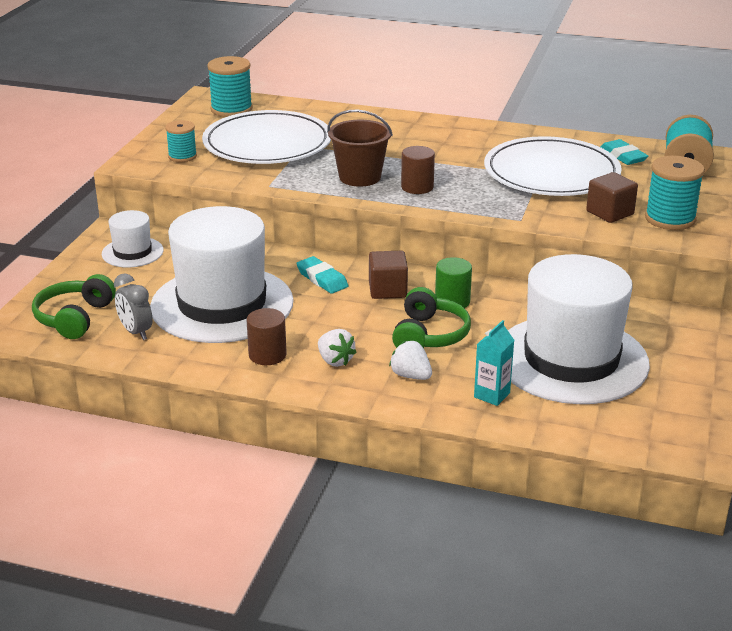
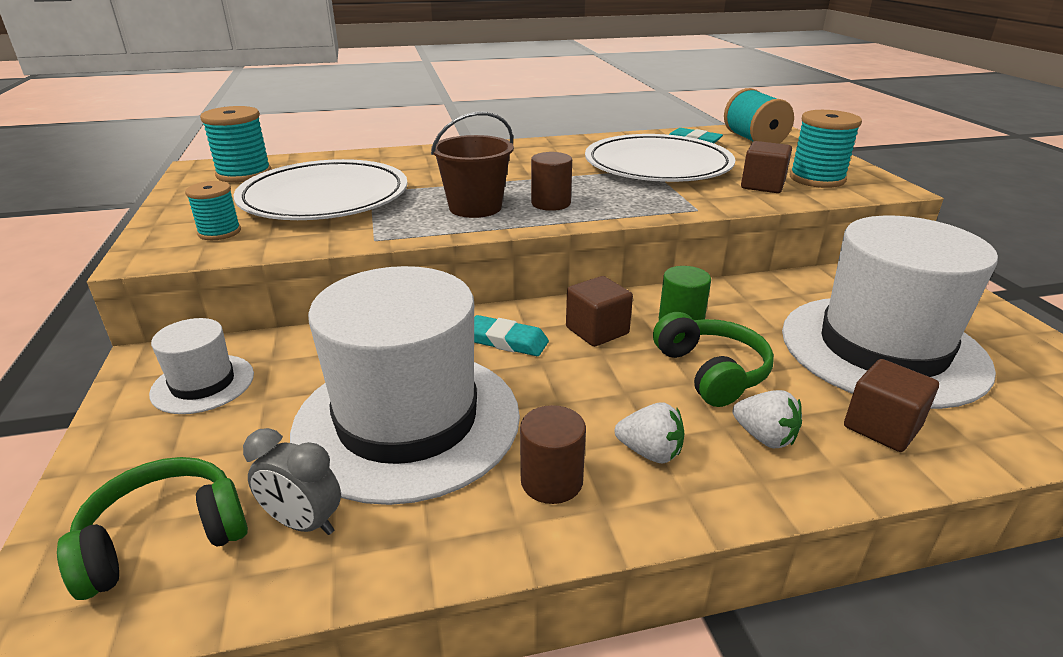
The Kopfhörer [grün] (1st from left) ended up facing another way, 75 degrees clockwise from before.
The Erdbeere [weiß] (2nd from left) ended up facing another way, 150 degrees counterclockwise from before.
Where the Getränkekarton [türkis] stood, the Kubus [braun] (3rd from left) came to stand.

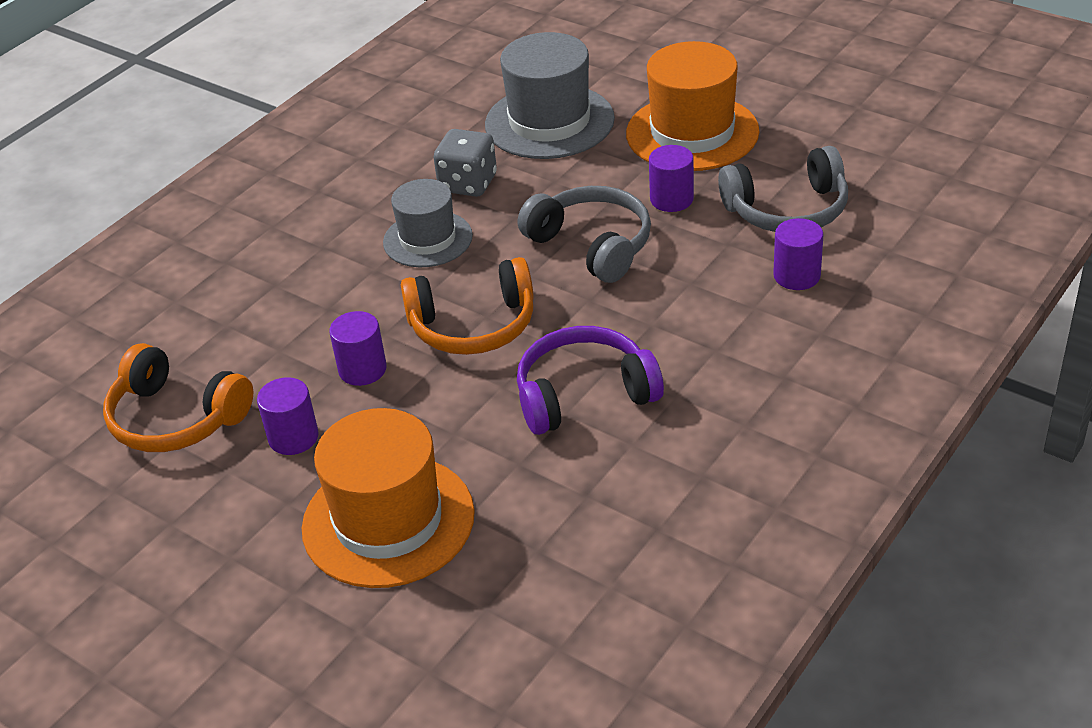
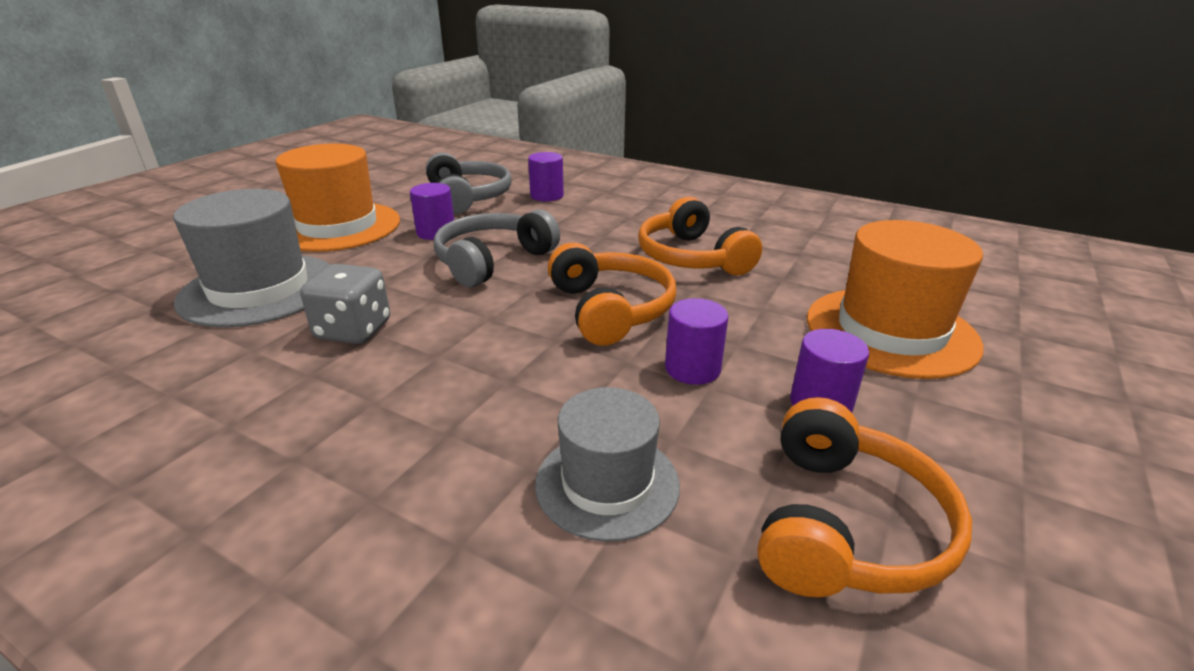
The Hut [grau] (1st from left in the first image) ended up elsewhere.
What was the Kopfhörer [lila] turned into the Kopfhörer [orange] (2nd from left).

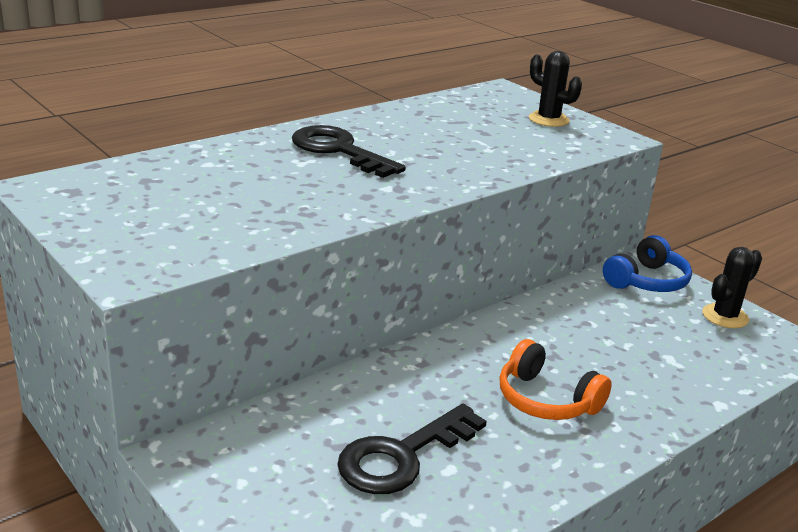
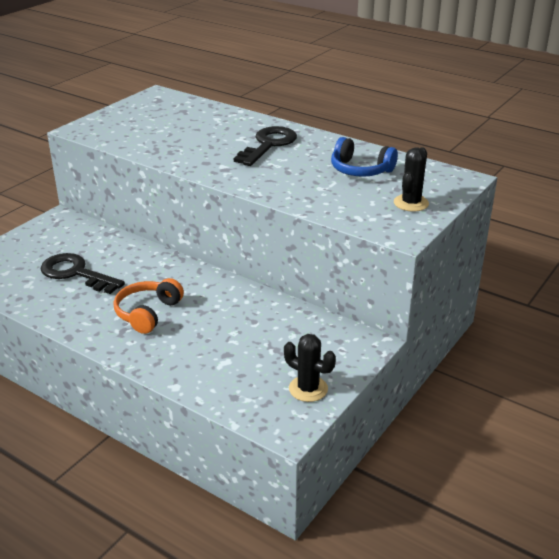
The Kopfhörer [blau] ended up elsewhere.

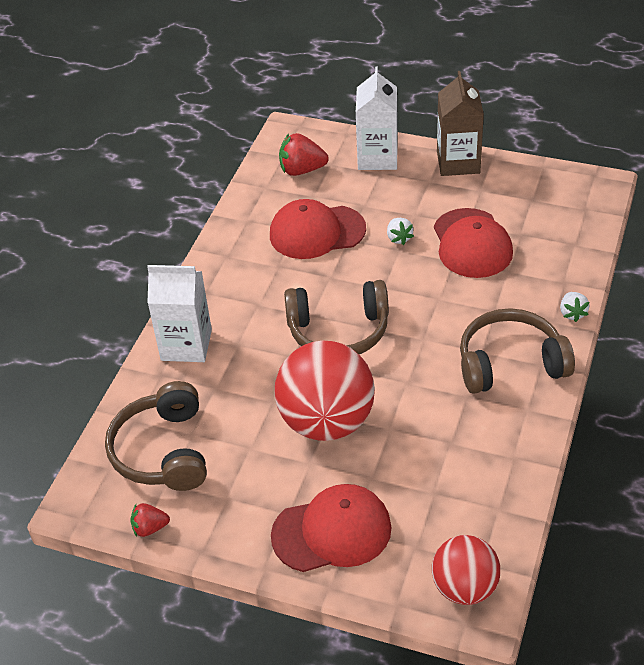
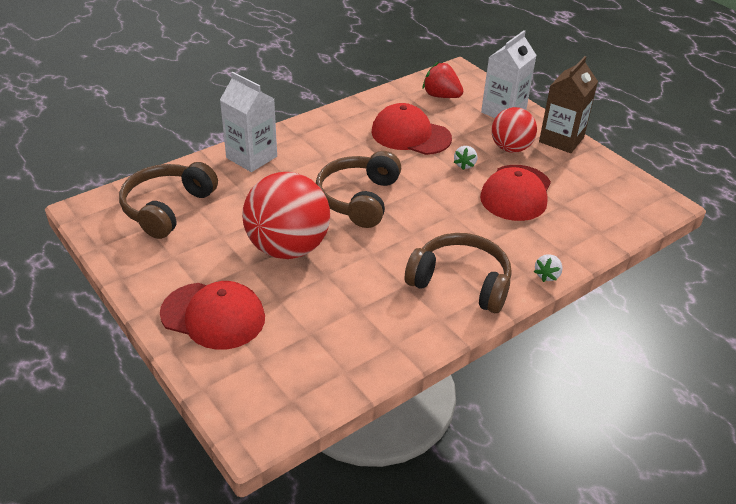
The Kopfhörer [braun] (2nd from left) ended up facing another way, 75 degrees clockwise from before.
The Ball [rot] (2nd from left) ended up elsewhere.
The second view lost the Erdbeere [rot] (1st from left).

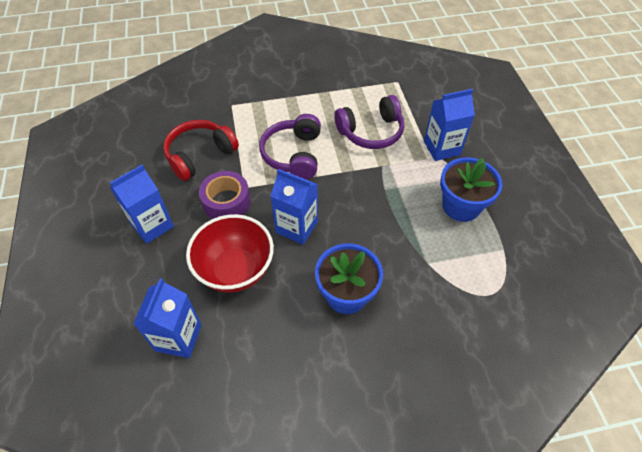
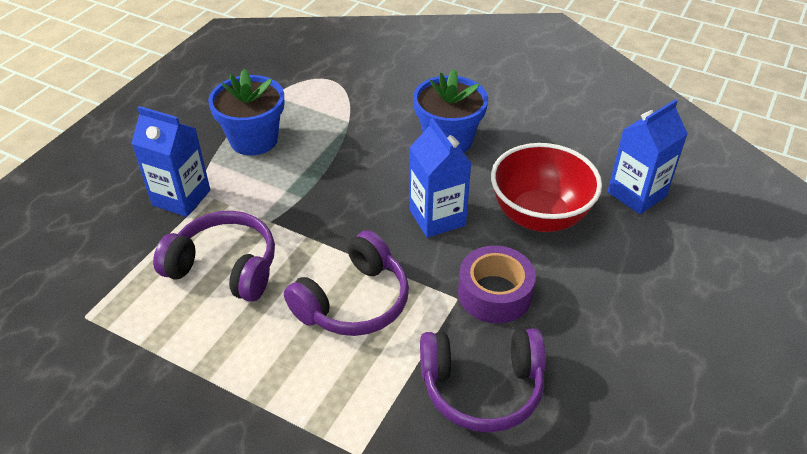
What was the Kopfhörer [rot] turned into the Kopfhörer [lila] (3rd from left).
The second view lost the Getränkekarton [blau] (1st from left).

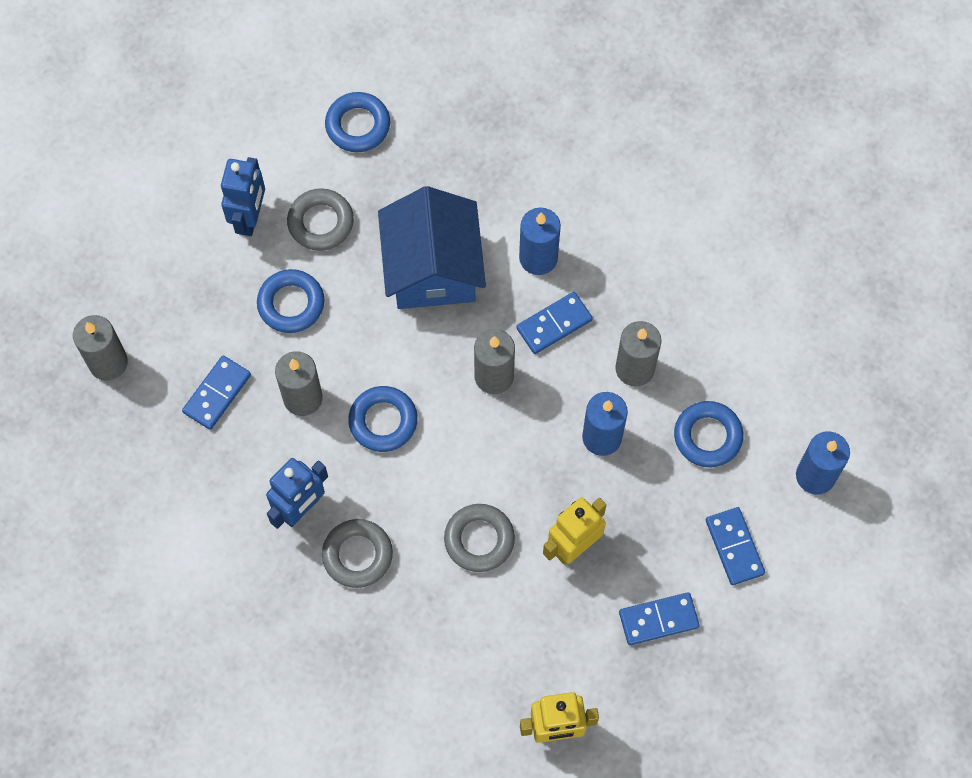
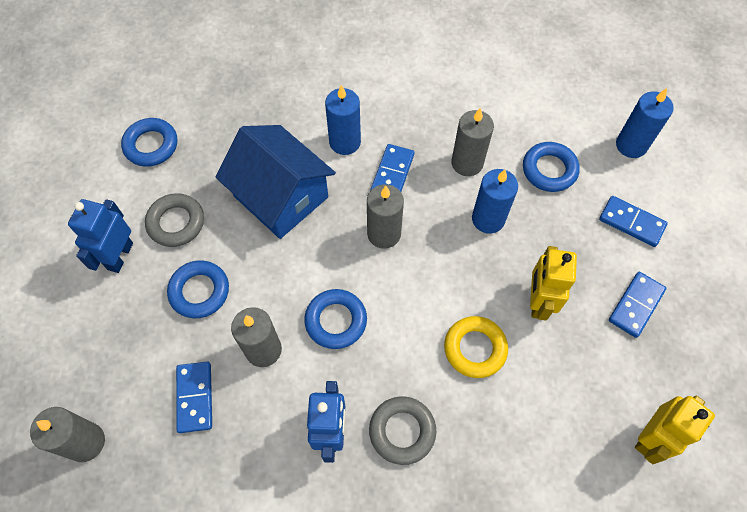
The Roboter [blau] (1st from left) ended up facing another way, 135 degrees counterclockwise from before.
What was the Ring [grau] (3rd from left) turned into the Ring [gelb].

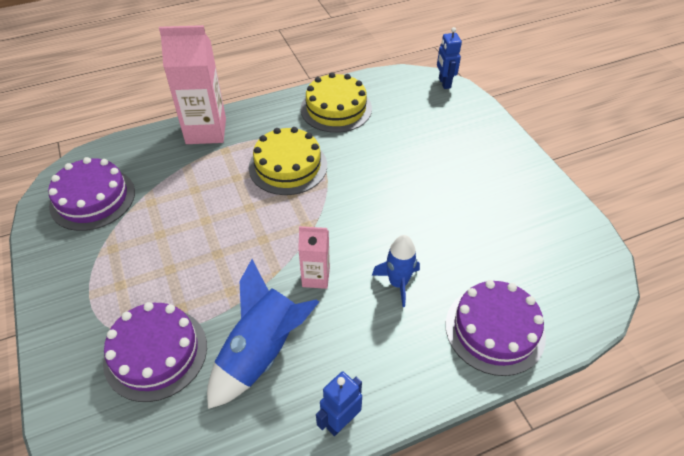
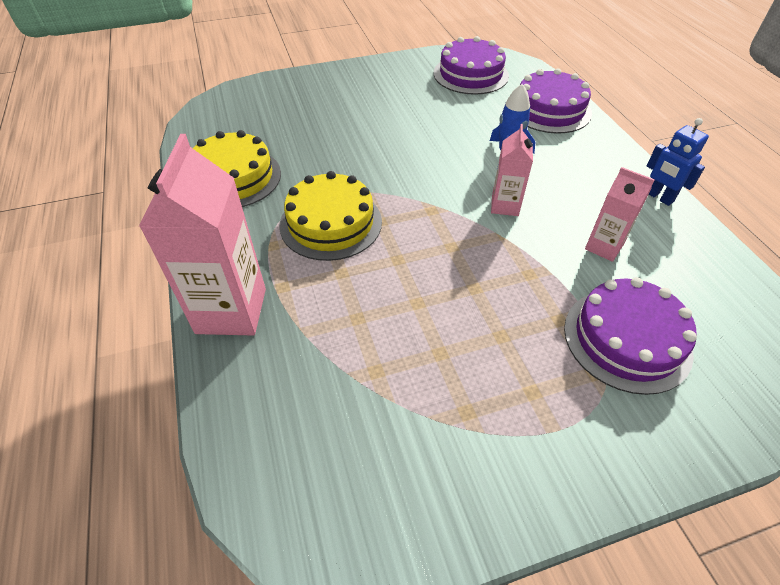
The Kuchen [lila] (1st from left) ended up elsewhere.
Where the Rakete [blau] (1st from left) stood, the Getränkekarton [rosa] (3rd from left) came to stand.
The second view lost the Roboter [blau] (2nd from left).

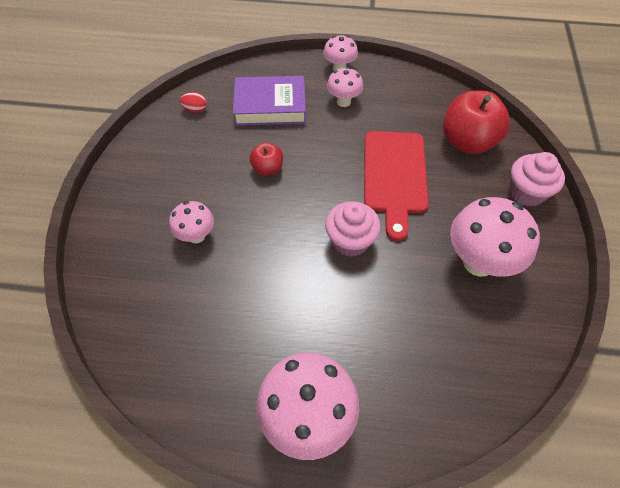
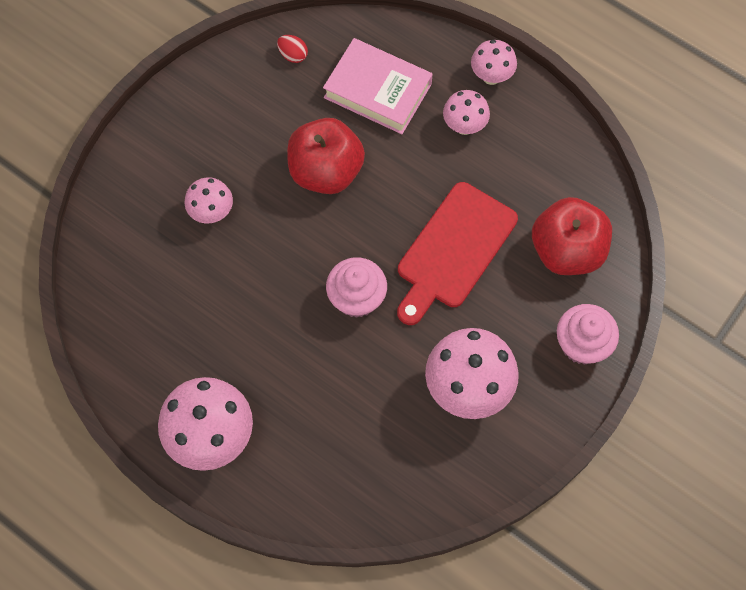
The size of the Apfel [rot] (1st from left) changed by a factor of 1.92.
What was the Buch [lila] turned into the Buch [rosa].

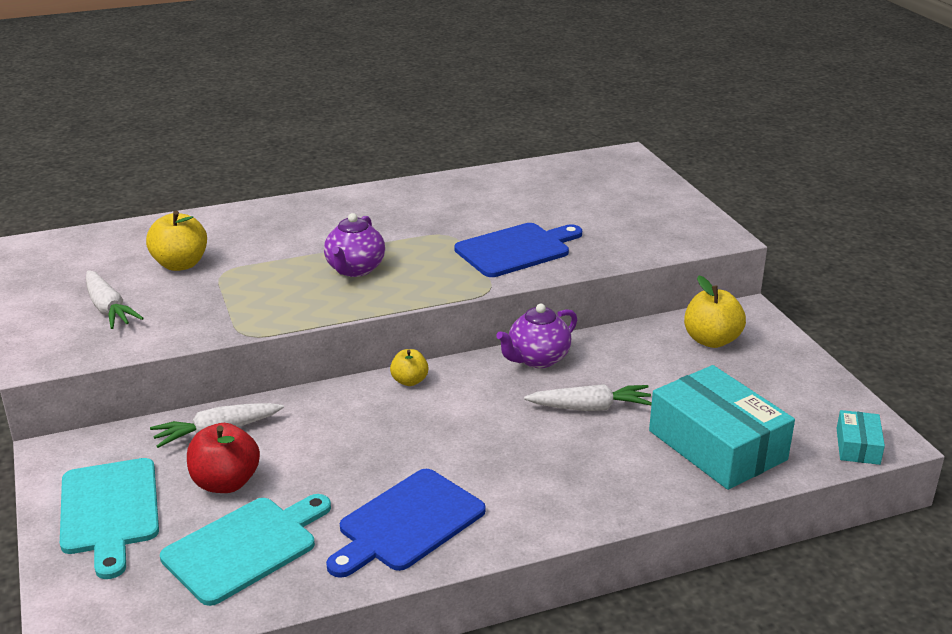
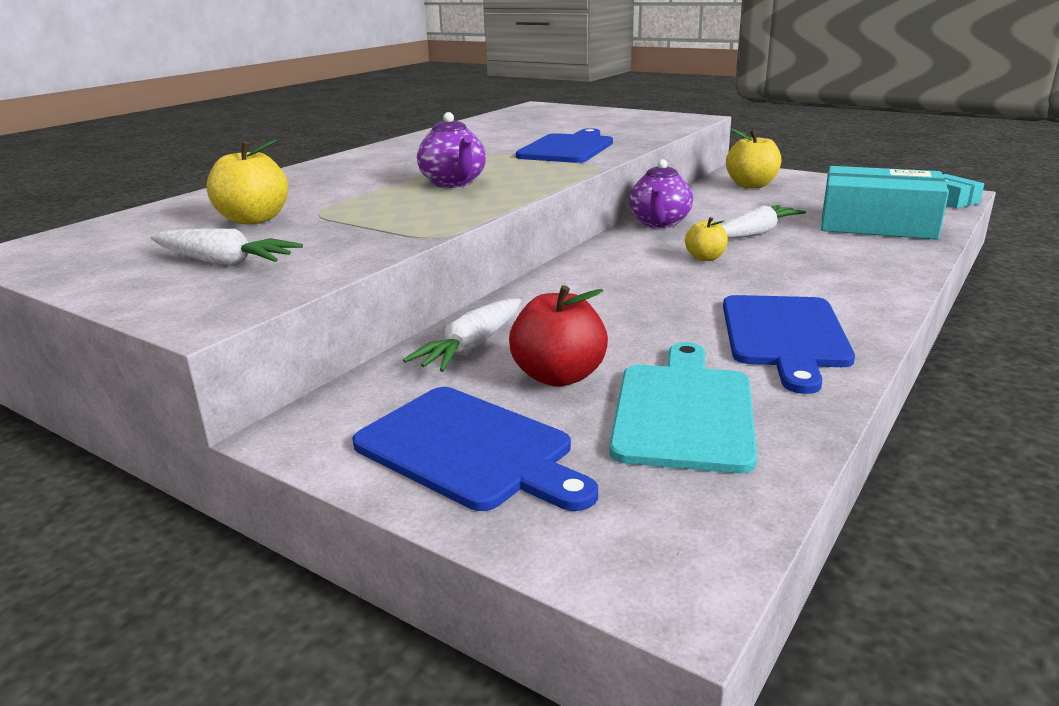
What was the Schneidebrett [türkis] (1st from left) turned into the Schneidebrett [blau] (1st from left).
The Apfel [gelb] (2nd from left) ended up elsewhere.

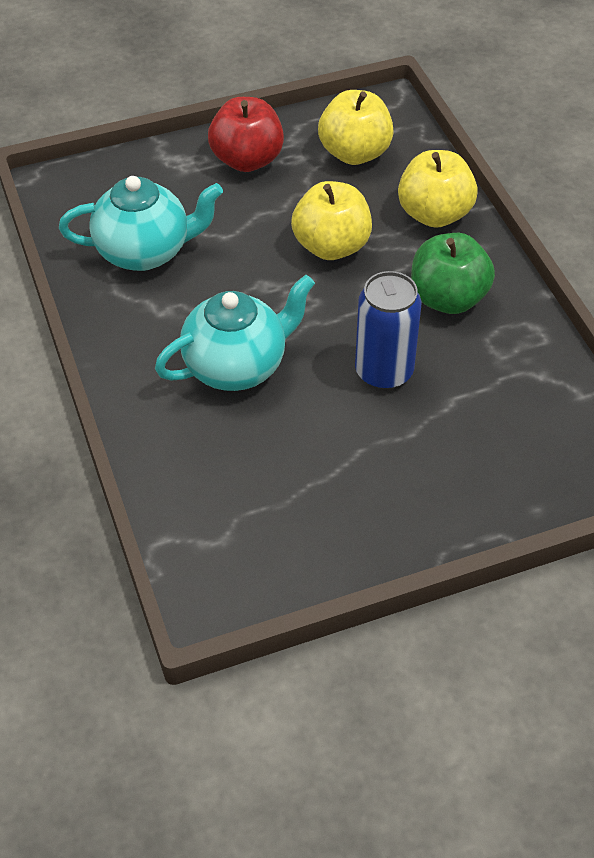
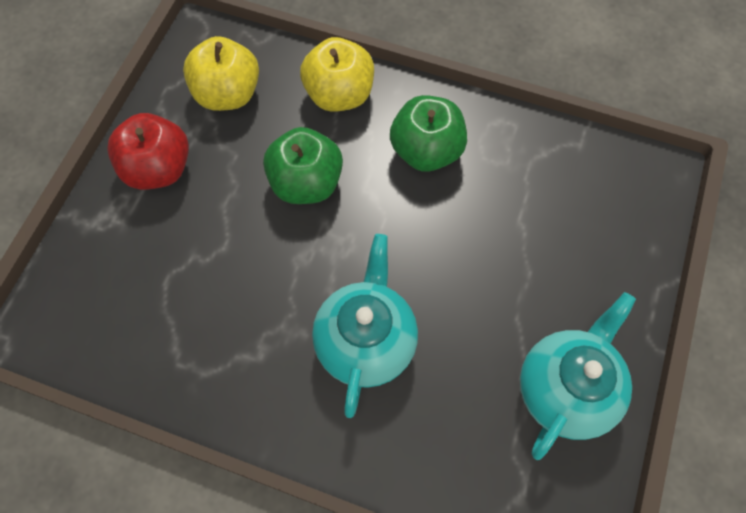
What was the Apfel [gelb] (1st from left) turned into the Apfel [grün] (1st from left).
The Teekanne [türkis] (1st from left in the first image) ended up elsewhere.
The second view lost the Dose [blau].

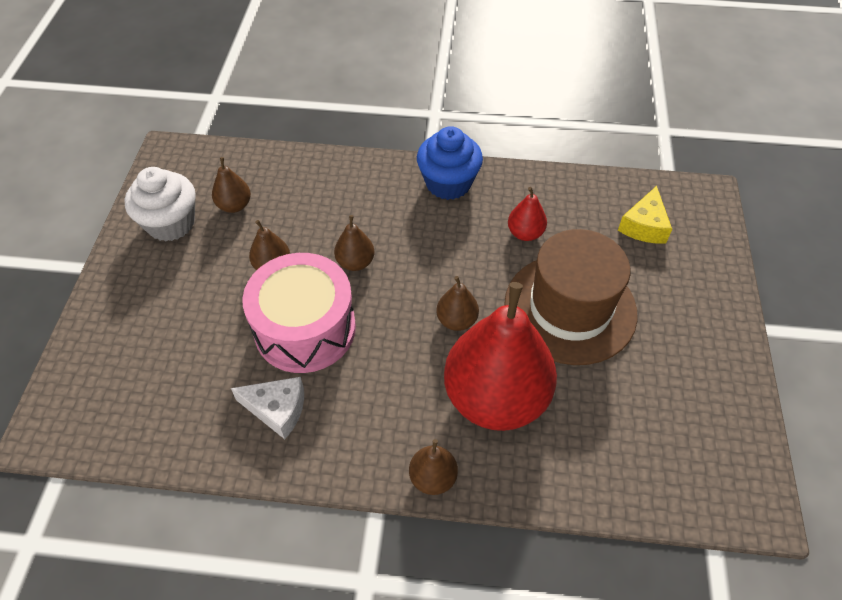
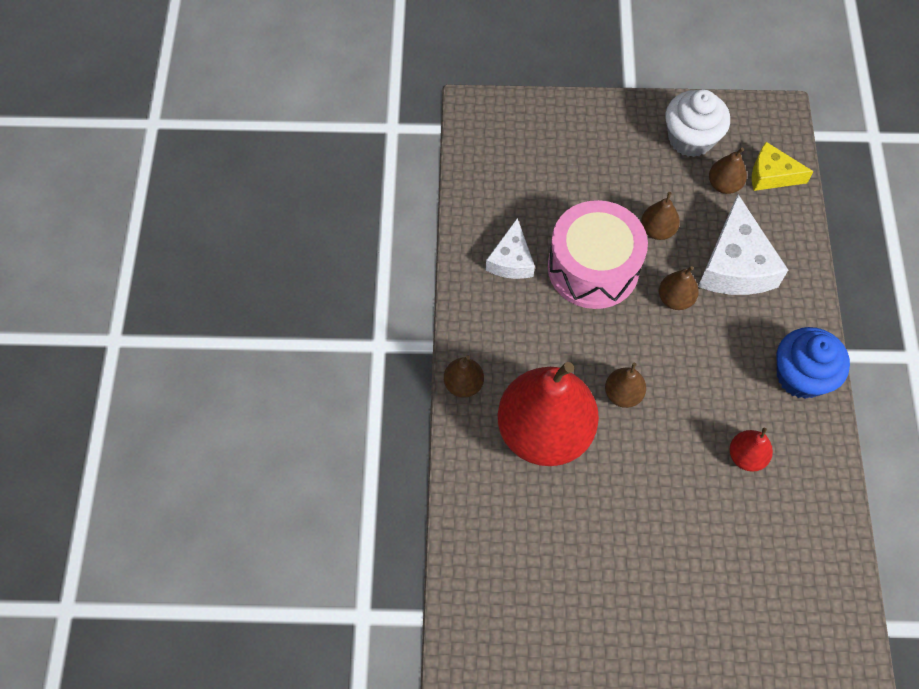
The second view gained the Käse [weiß] (2nd from left).
The Käse [gelb] ended up elsewhere.
The second view lost the Hut [braun].

